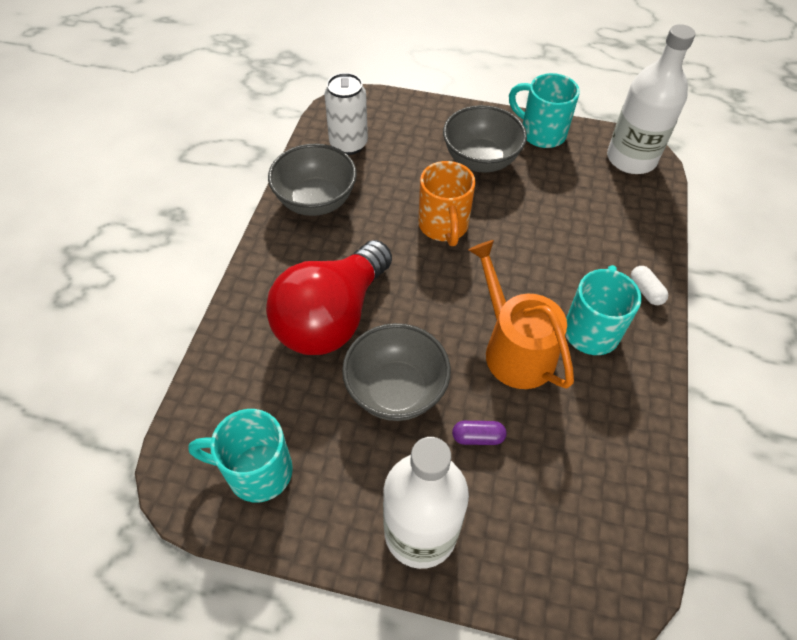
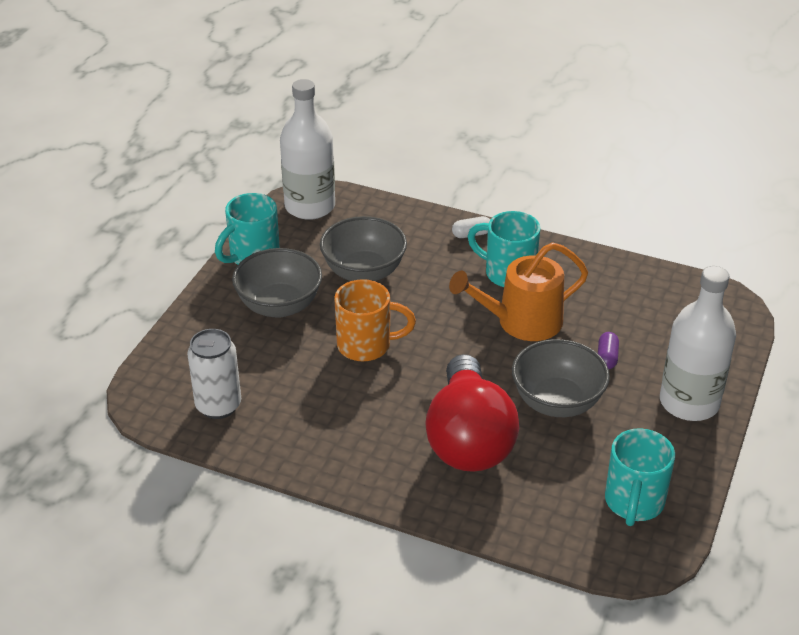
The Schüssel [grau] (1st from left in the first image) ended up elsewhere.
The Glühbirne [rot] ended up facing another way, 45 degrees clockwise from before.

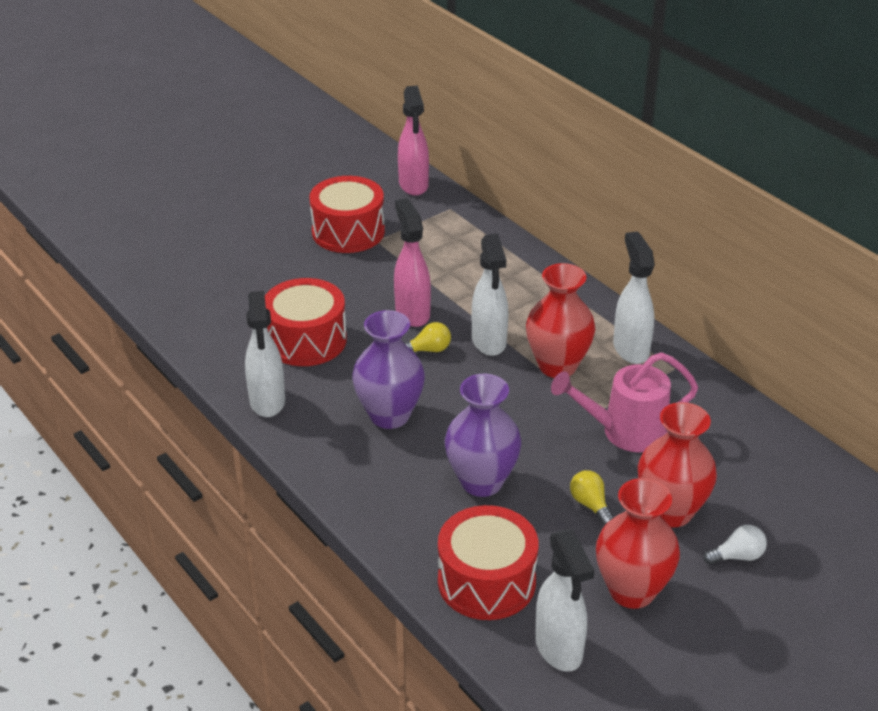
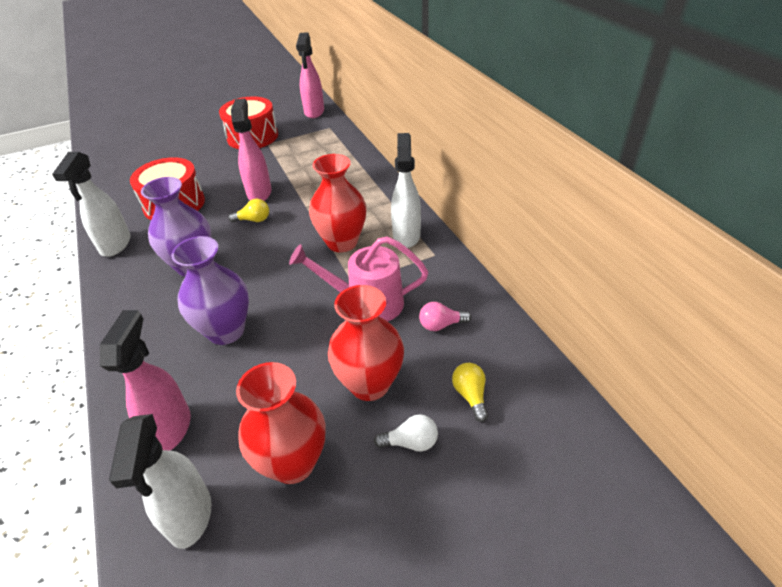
Where the Trommel [rot] (3rd from left) stood, the Sprühflasche [rosa] (1st from left) came to stand.
The second view gained the Glühbirne [rosa].
The Glühbirne [gelb] (2nd from left) ended up elsewhere.
The second view lost the Sprühflasche [weiß] (2nd from left).

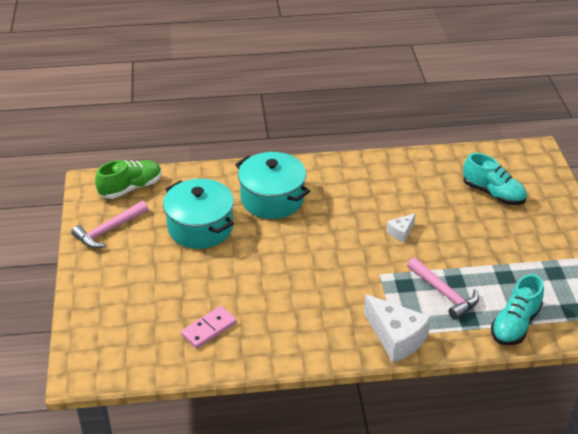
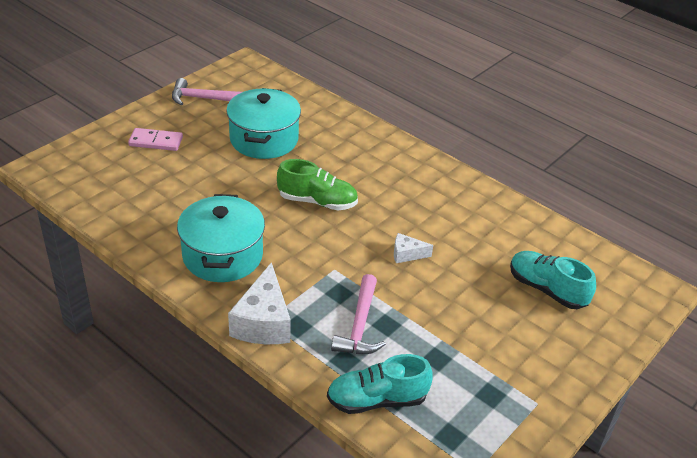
The Dominostein [rosa] ended up elsewhere.
The Kochtopf [türkis] (2nd from left in the first image) ended up elsewhere.
The Schuh [grün] ended up elsewhere.
The Schuh [türkis] (1st from left in the first image) ended up facing another way, 135 degrees clockwise from before.

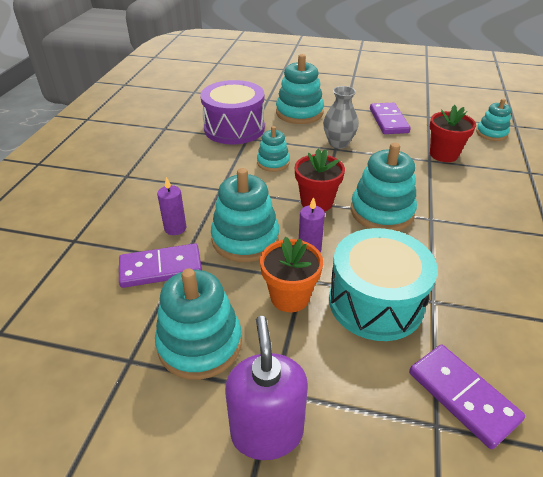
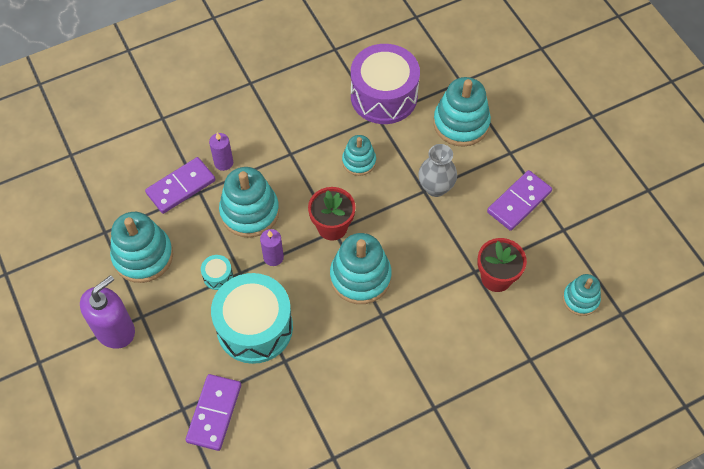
The Dominostein [lila] (1st from left) ended up facing another way, 75 degrees counterclockwise from before.
Where the Blumentopf [orange] stood, the Trommel [türkis] (1st from left) came to stand.

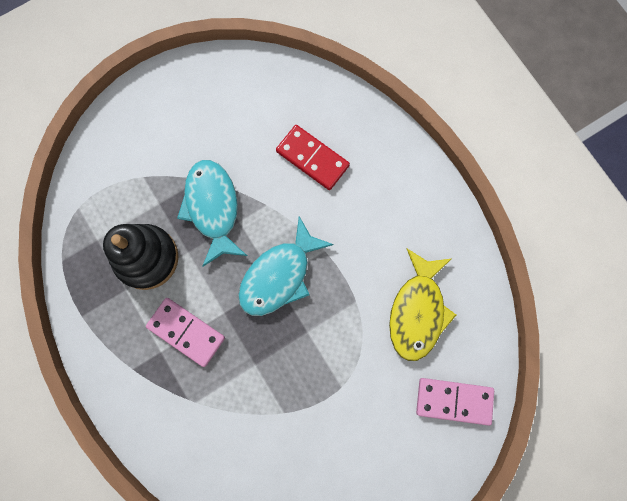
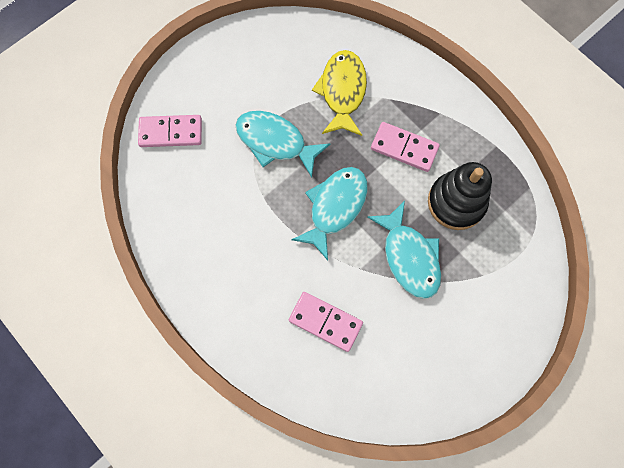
The second view gained the Fisch [türkis] (1st from left).
What was the Dominostein [rot] turned into the Dominostein [rosa] (2nd from left).
The Fisch [gelb] ended up elsewhere.

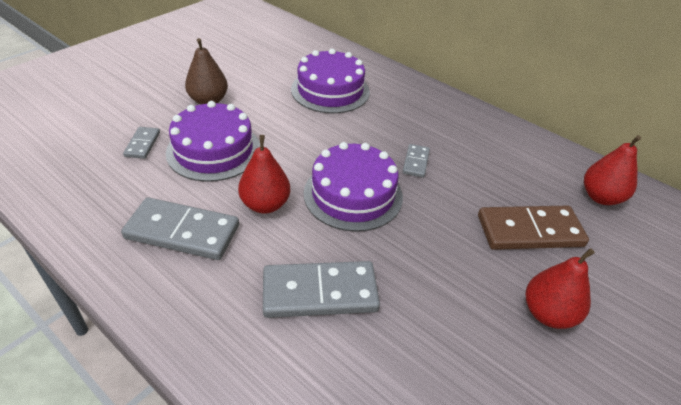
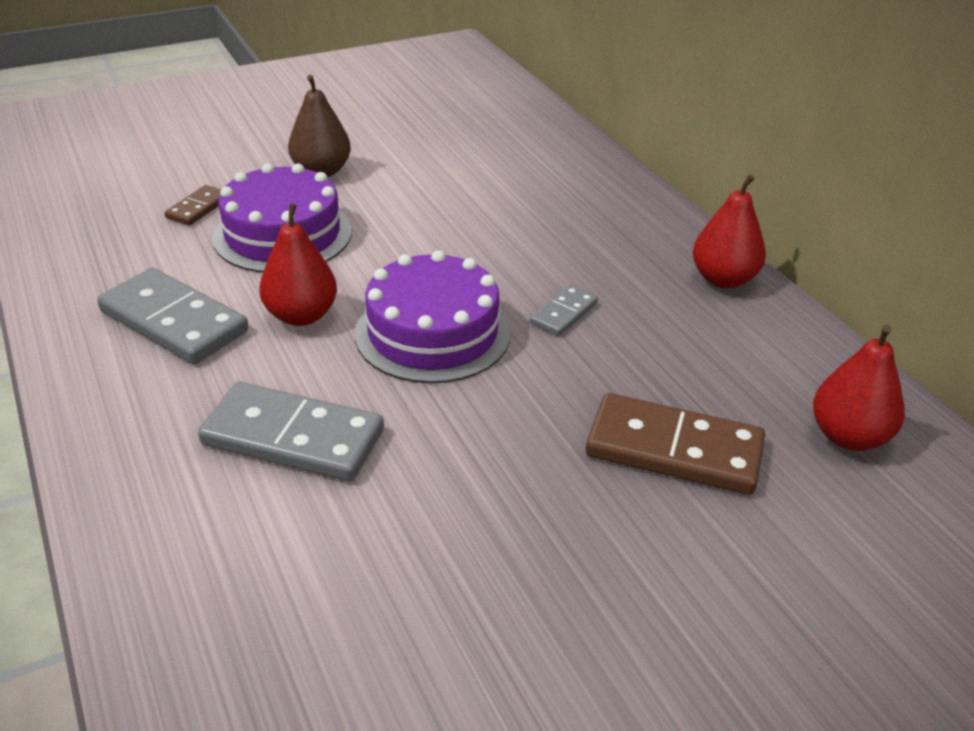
What was the Dominostein [grau] (1st from left) turned into the Dominostein [braun] (1st from left).
The Birne [rot] (2nd from left) ended up elsewhere.
The second view lost the Kuchen [lila] (2nd from left).

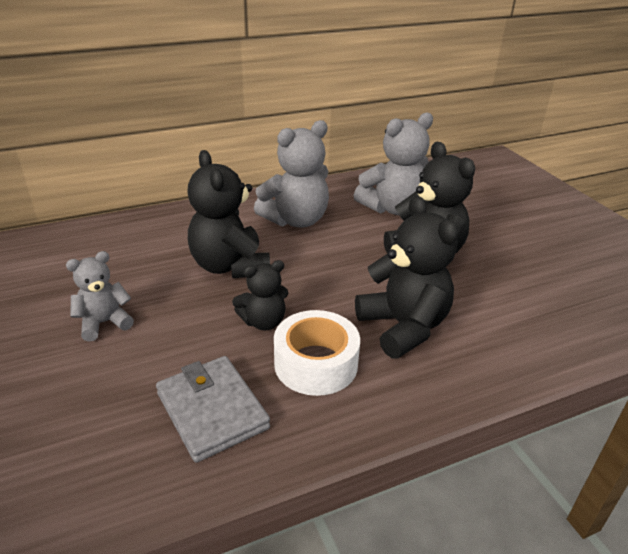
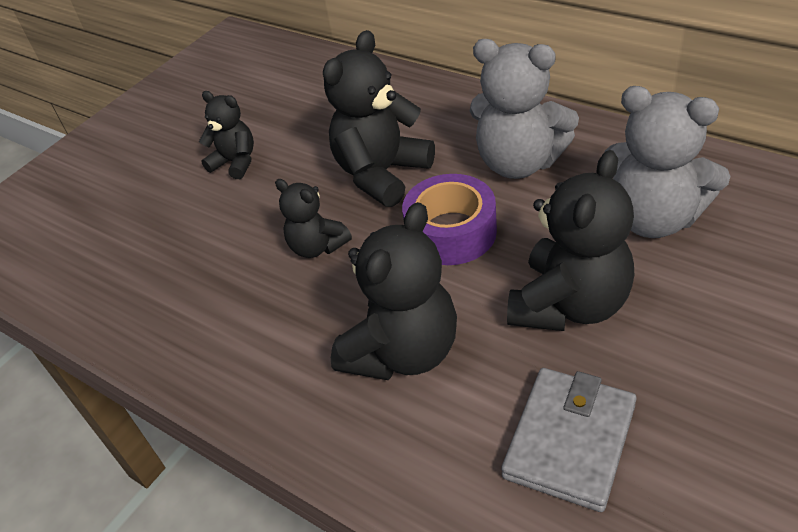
What was the Teddybär [grau] (1st from left) turned into the Teddybär [schwarz] (1st from left).
The second view gained the Klebeband [lila].
The Geldbörse [grau] ended up elsewhere.
The second view lost the Klebeband [weiß].

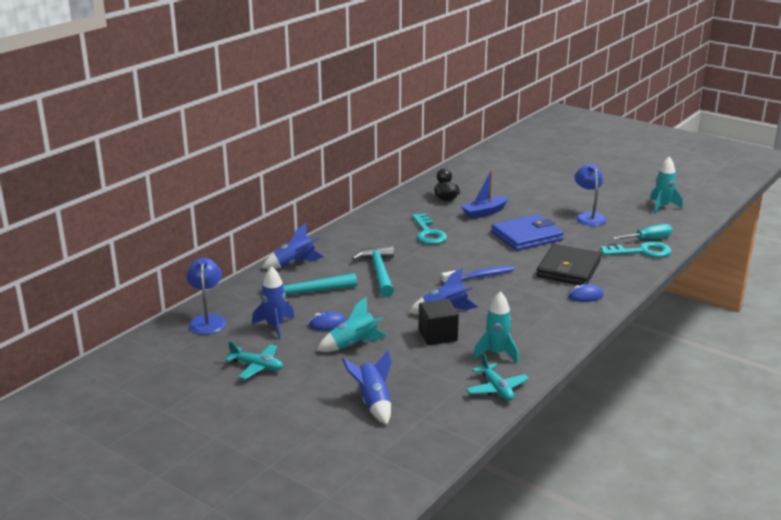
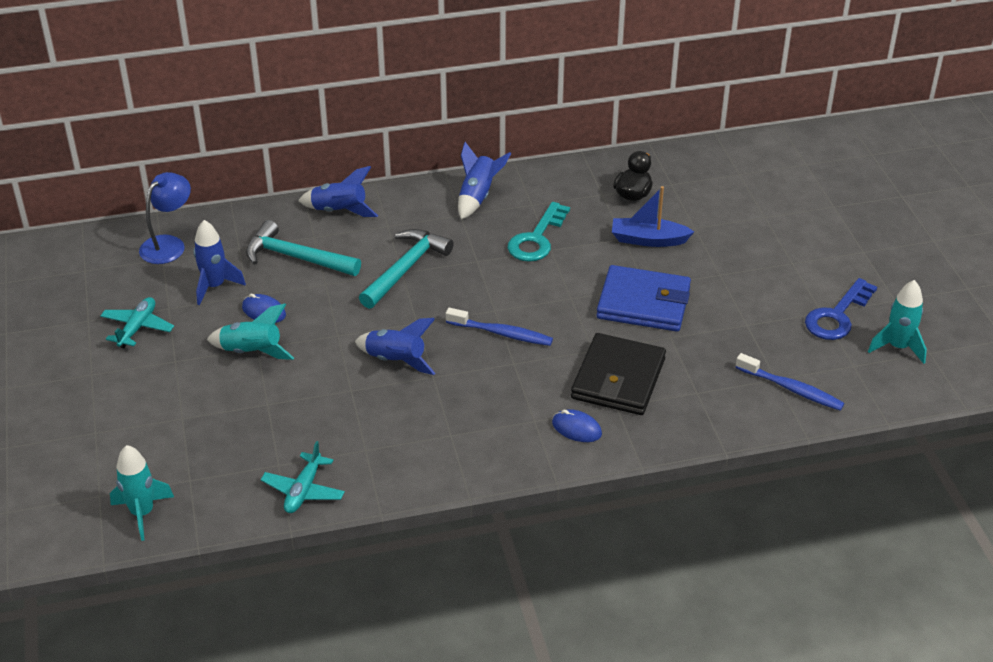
The Flugzeug [türkis] (1st from left) ended up facing another way, 135 degrees counterclockwise from before.
The Rakete [türkis] (2nd from left in the first image) ended up elsewhere.
The Rakete [blau] (3rd from left in the first image) ended up elsewhere.
The Geldbörse [schwarz] ended up facing another way, 45 degrees counterclockwise from before.
Where the Schraubenzieher [türkis] stood, the Zahnbürste [blau] (2nd from left) came to stand.
The second view gained the Schlüssel [blau].
The second view lost the Kubus [schwarz].
The second view lost the Lampe [blau] (2nd from left).
The second view lost the Schlüssel [türkis] (2nd from left).

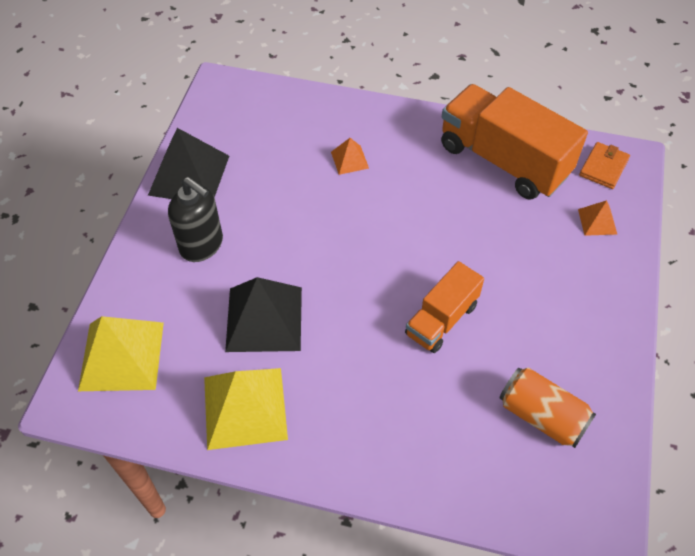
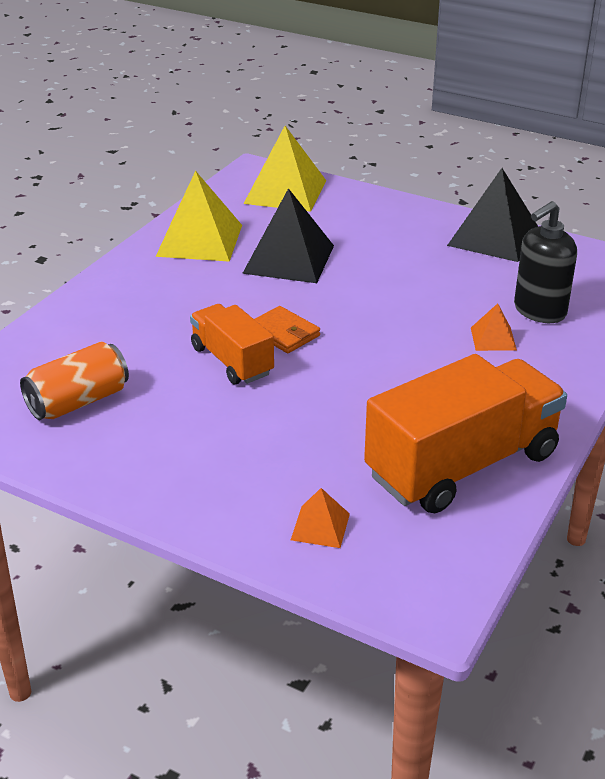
The Geldbörse [orange] ended up elsewhere.
The Seifenspender [schwarz] ended up elsewhere.

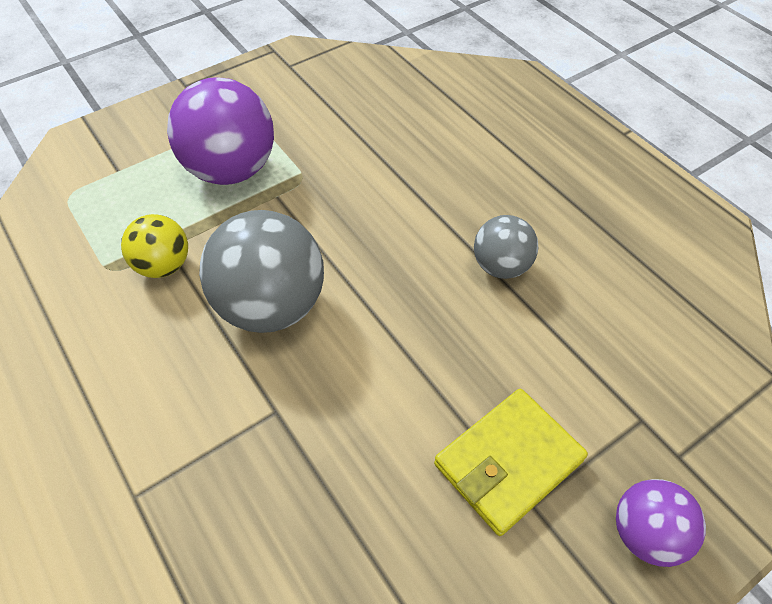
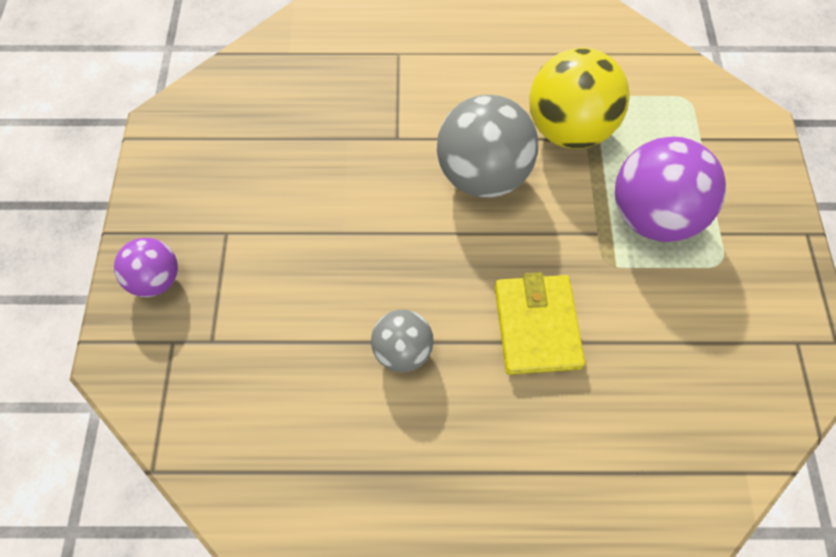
The Geldbörse [gelb] ended up elsewhere.
The size of the Ball [gelb] changed by a factor of 1.78.

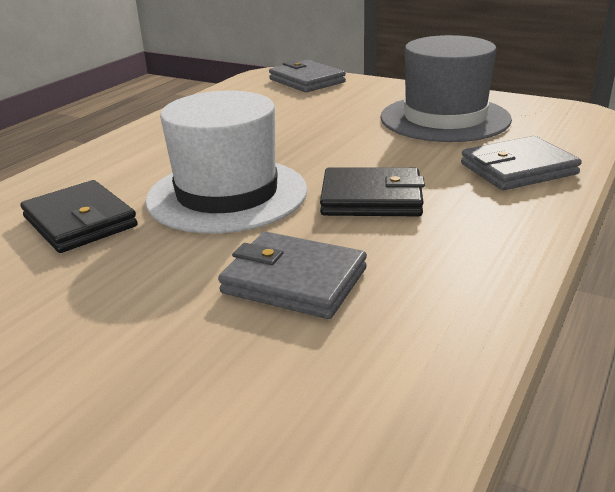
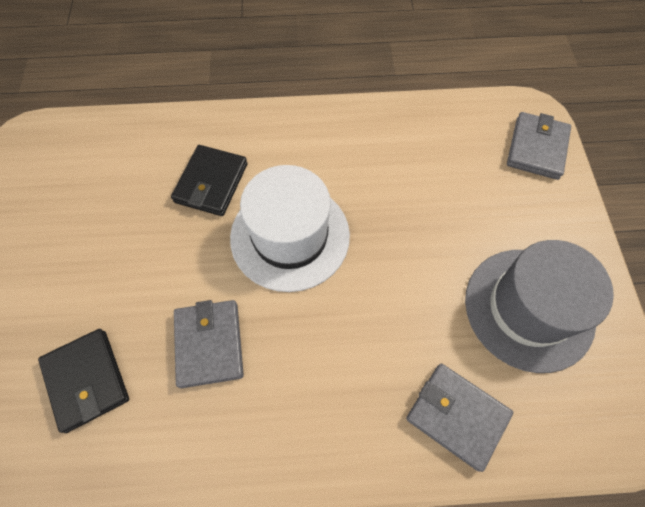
The Geldbörse [schwarz] (2nd from left in the first image) ended up elsewhere.

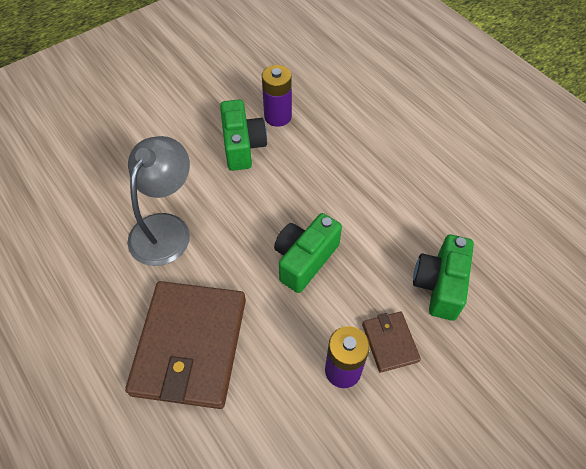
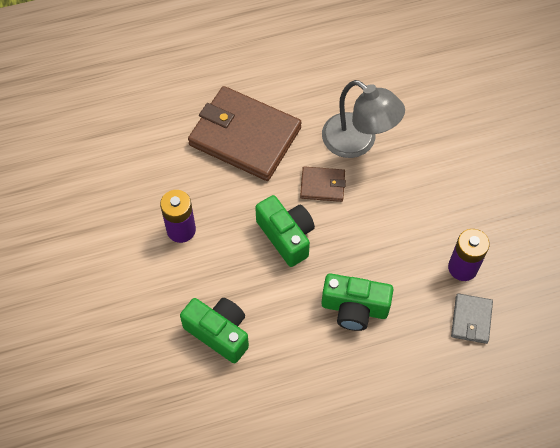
The Geldbörse [braun] (2nd from left) ended up elsewhere.
The Kamera [grün] (1st from left in the first image) ended up elsewhere.
The second view gained the Geldbörse [grau].

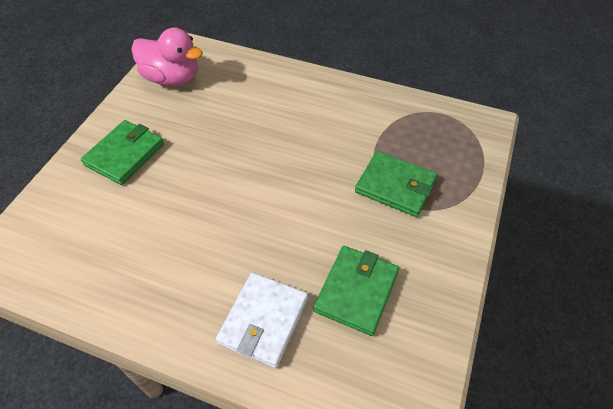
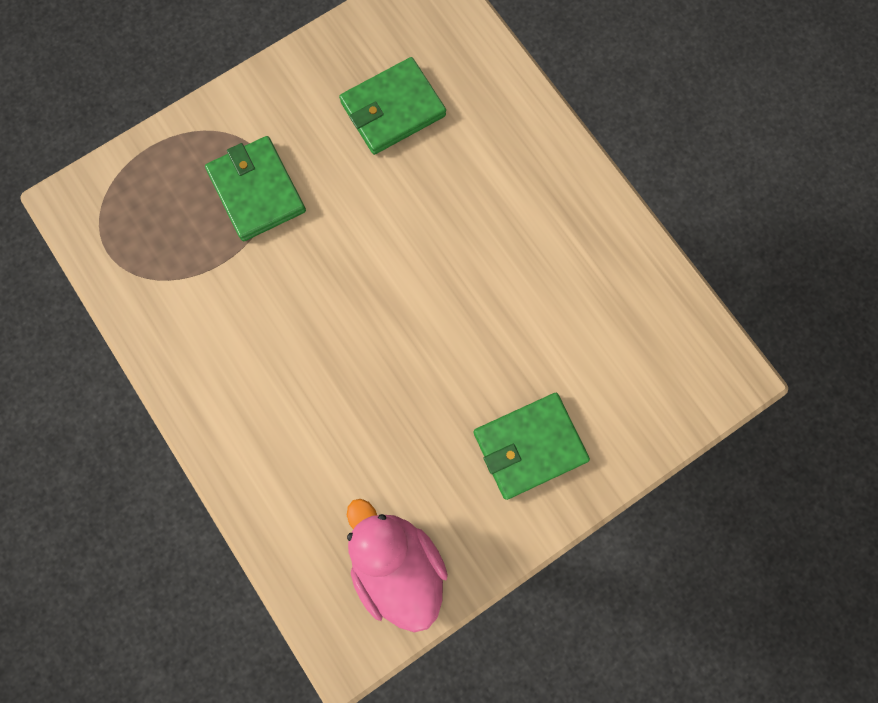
The second view lost the Geldbörse [weiß].

